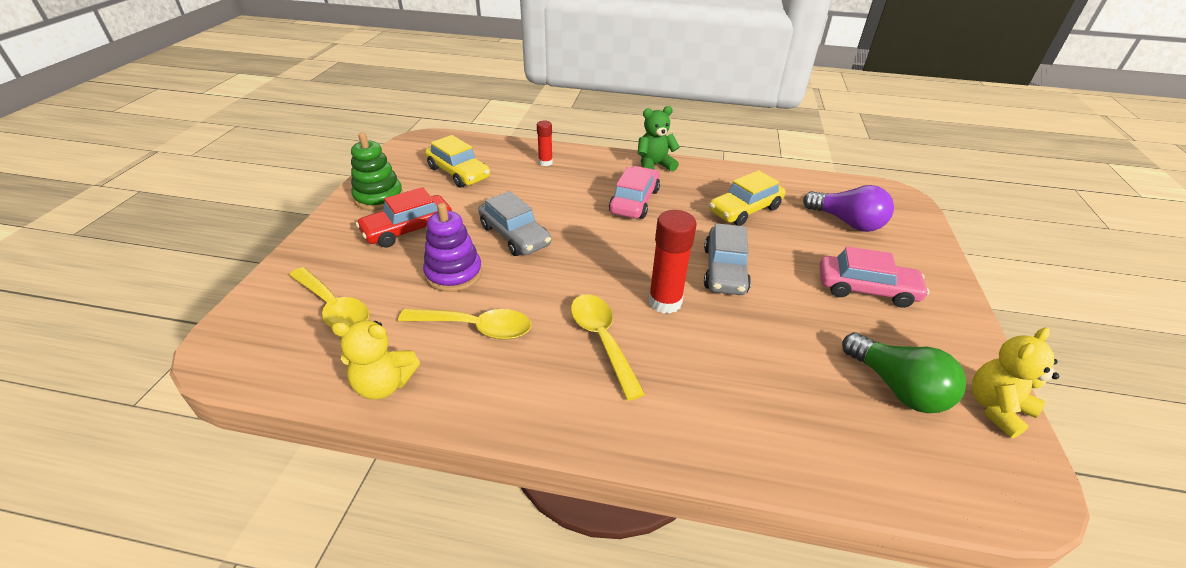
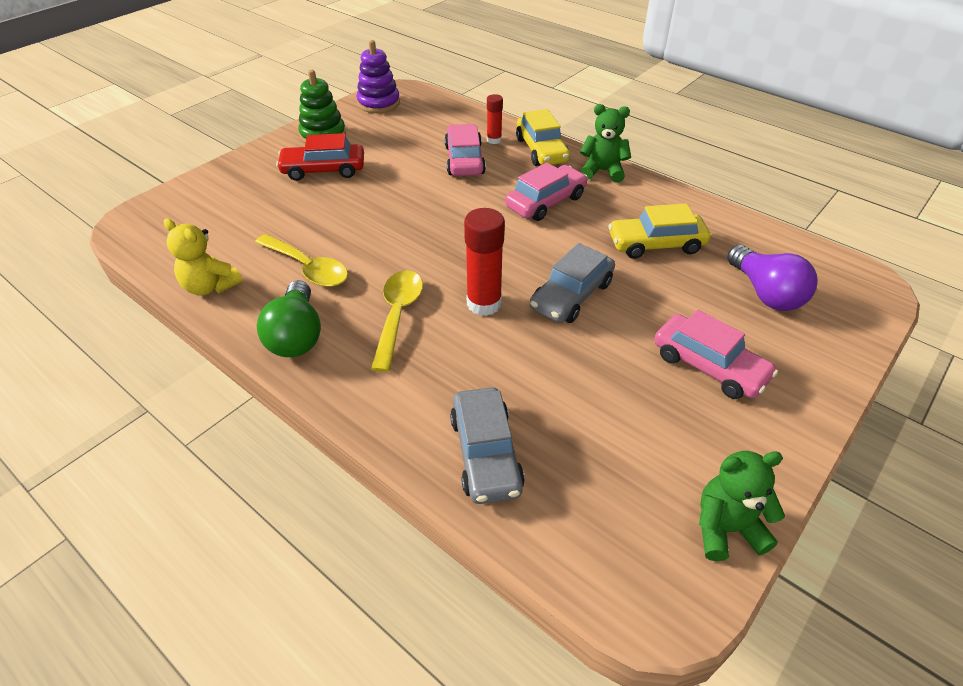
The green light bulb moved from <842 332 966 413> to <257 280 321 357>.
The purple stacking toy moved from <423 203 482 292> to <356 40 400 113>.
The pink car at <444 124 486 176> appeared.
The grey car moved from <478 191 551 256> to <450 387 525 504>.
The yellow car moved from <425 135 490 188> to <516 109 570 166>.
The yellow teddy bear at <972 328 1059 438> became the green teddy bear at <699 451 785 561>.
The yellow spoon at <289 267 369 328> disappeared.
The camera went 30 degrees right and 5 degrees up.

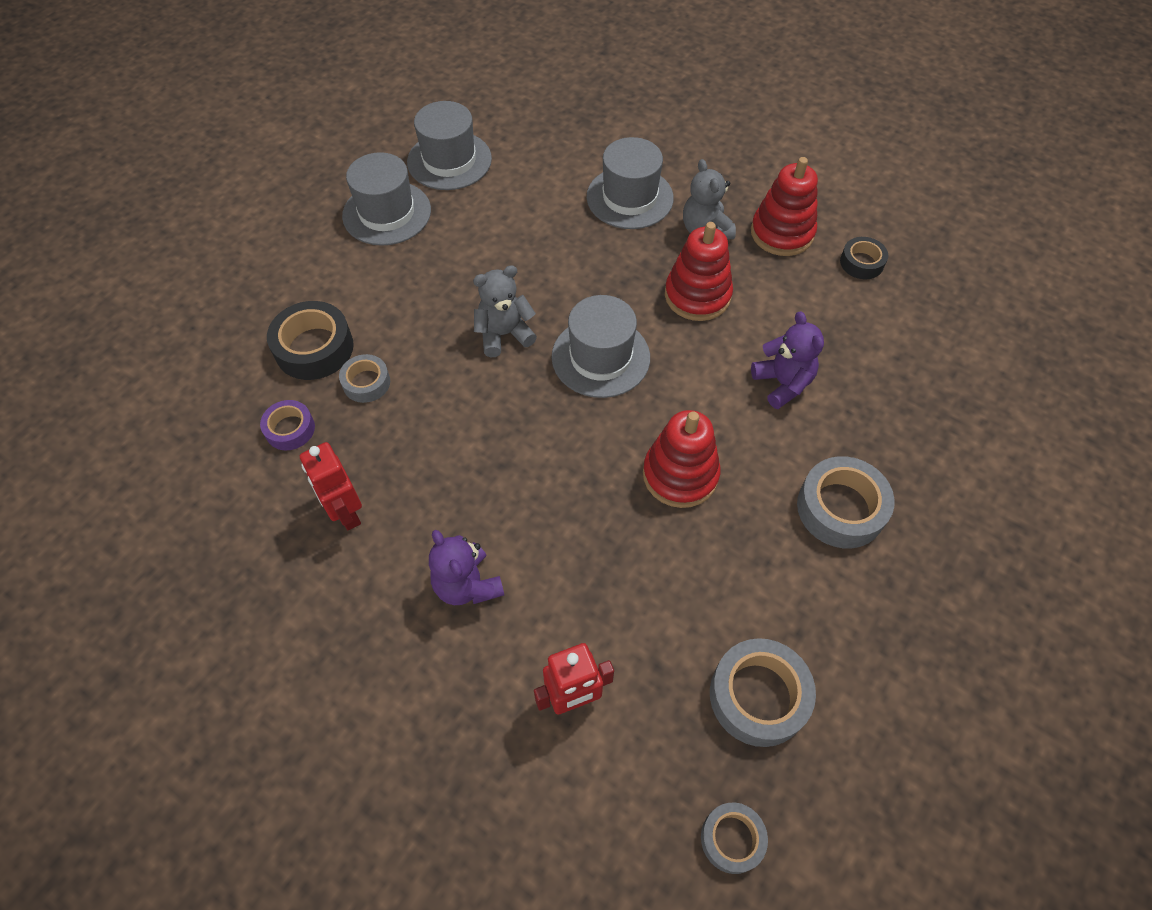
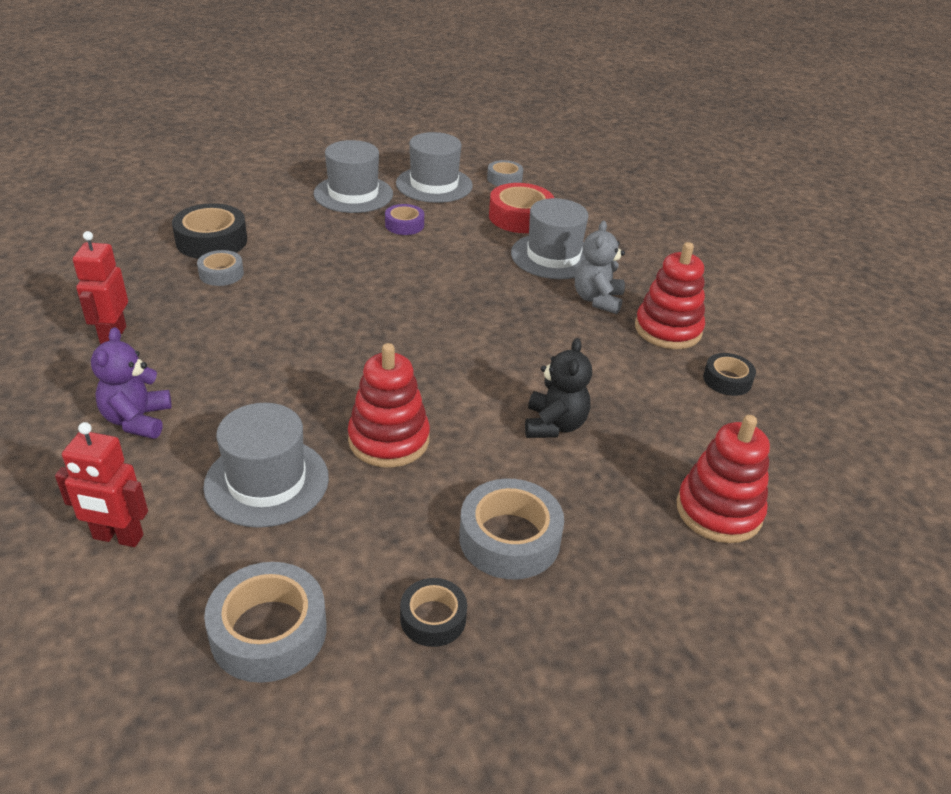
The grey hat moved from <552 295 650 398> to <203 403 329 528>.
The purple tape moved from <260 400 315 450> to <385 204 424 235>.
The black tape at <400 578 467 647> appeared.
The grey tape moved from <701 802 768 874> to <487 160 523 186>.
The red tape at <489 183 554 233> appeared.
The purple teddy bear at <751 311 824 409> became the black teddy bear at <525 338 592 438>.
The red stacking toy moved from <665 222 733 321> to <677 415 770 543>.
The grey teddy bear at <473 265 537 357> disappeared.
The camera went 30 degrees right and 20 degrees down.

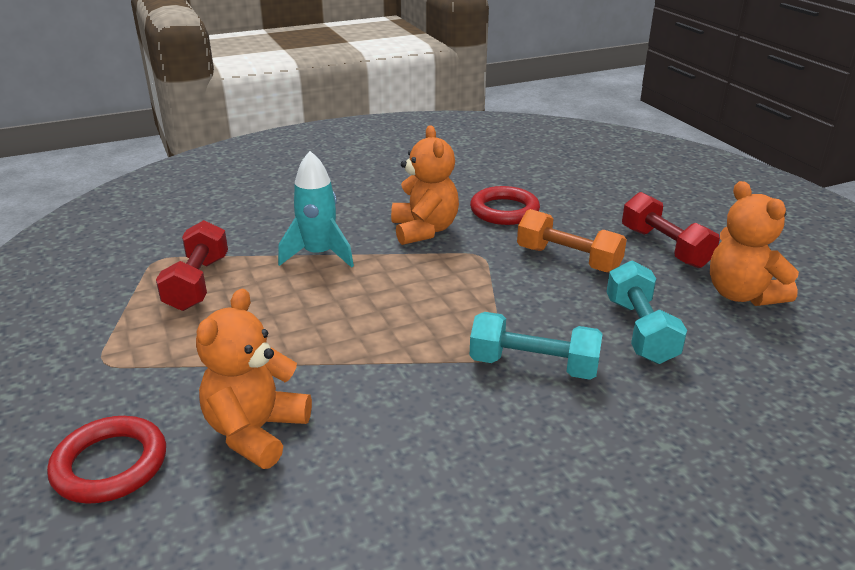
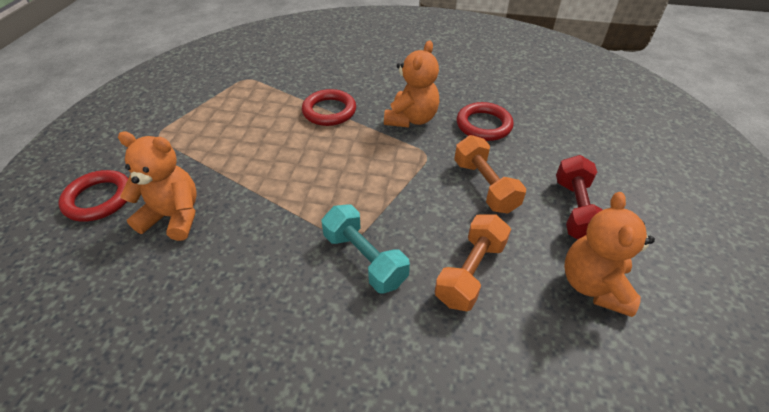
The orange teddy bear at <196 289 312 469> turned 45 degrees clockwise.
The turquoise rocket at <278 151 354 268> was replaced by the red ring at <302 89 356 126>.
The turquoise dumbbell at <607 261 687 364> became the orange dumbbell at <435 214 511 311>.
The red dumbbell at <156 220 228 311> disappeared.
The camera went 35 degrees right and 15 degrees up.

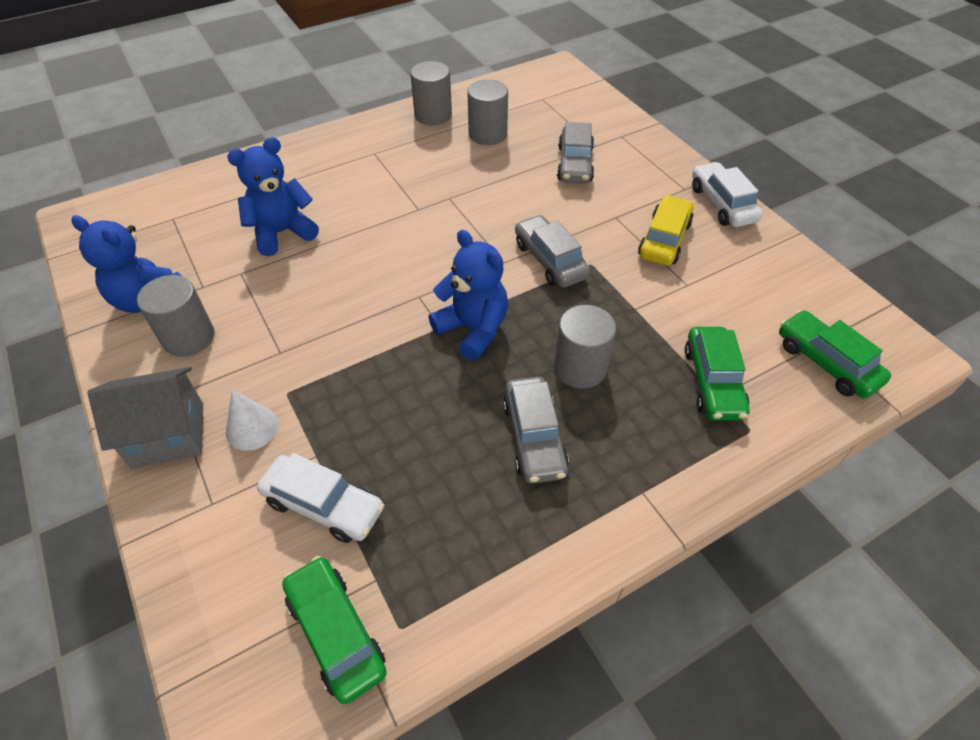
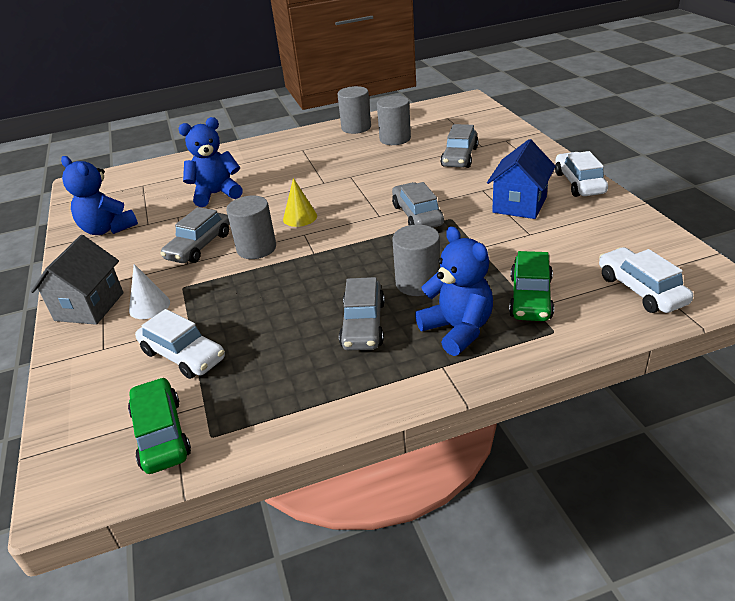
The grey house at <87 367 203 468> turned 75 degrees counterclockwise.
The grey car at <160 207 230 263> appeared.
The grey cylinder moved from <137 275 215 357> to <226 196 276 259>.
The yellow cone at <283 178 317 227> appeared.
The blue teddy bear moved from <428 230 508 361> to <415 226 493 356>.
The yellow car at <638 195 693 266> was replaced by the blue house at <487 139 556 219>.
The green car at <779 310 891 398> became the white car at <599 247 693 313>.
The camera went 15 degrees right and 15 degrees down.

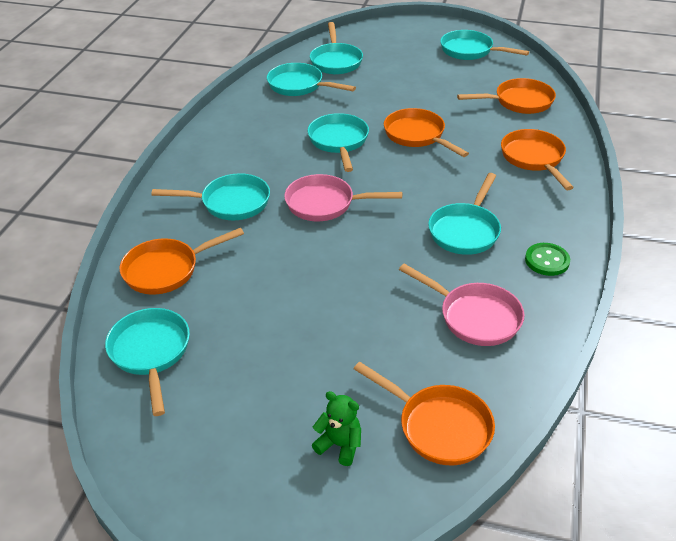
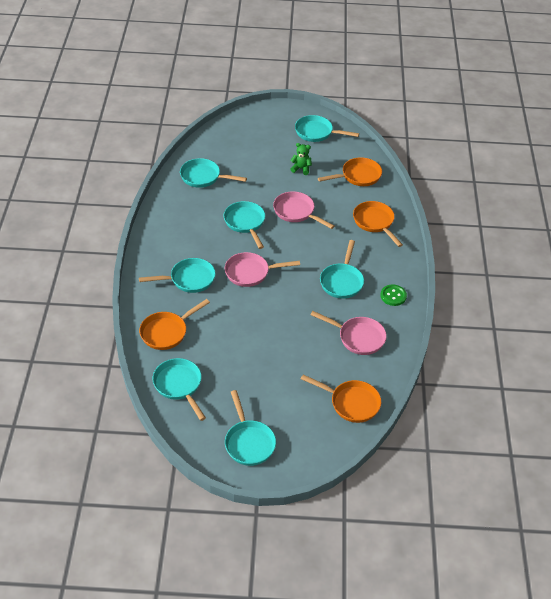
The turquoise pan moved from <310 22 363 74> to <225 390 276 466>.
The orange pan at <384 108 469 157> became the pink pan at <273 191 334 229>.
The green teddy bear moved from <312 391 361 466> to <290 143 312 175>.
The camera went 15 degrees left and 5 degrees up.

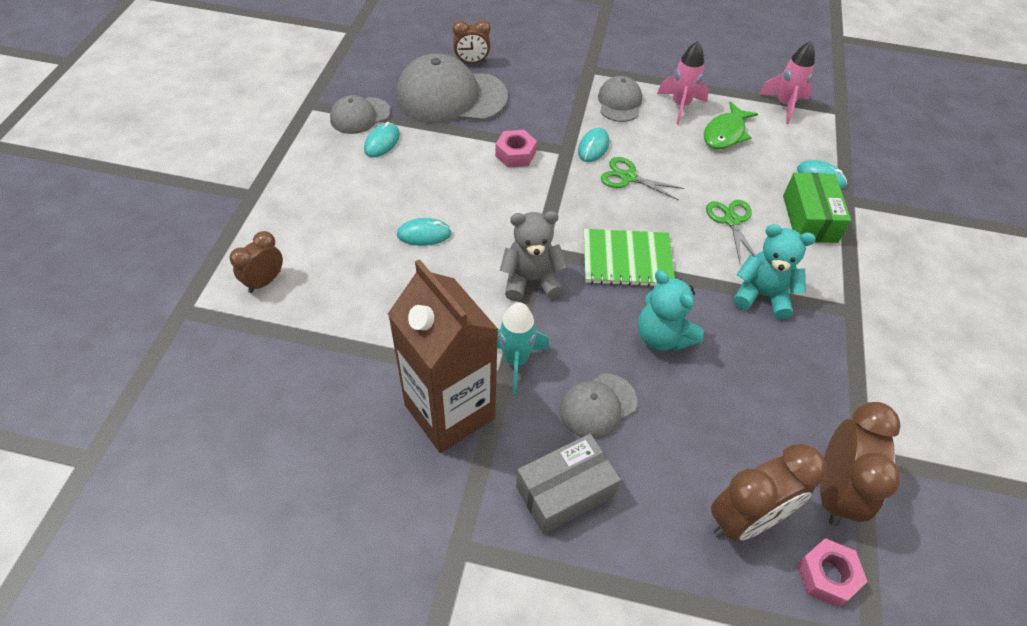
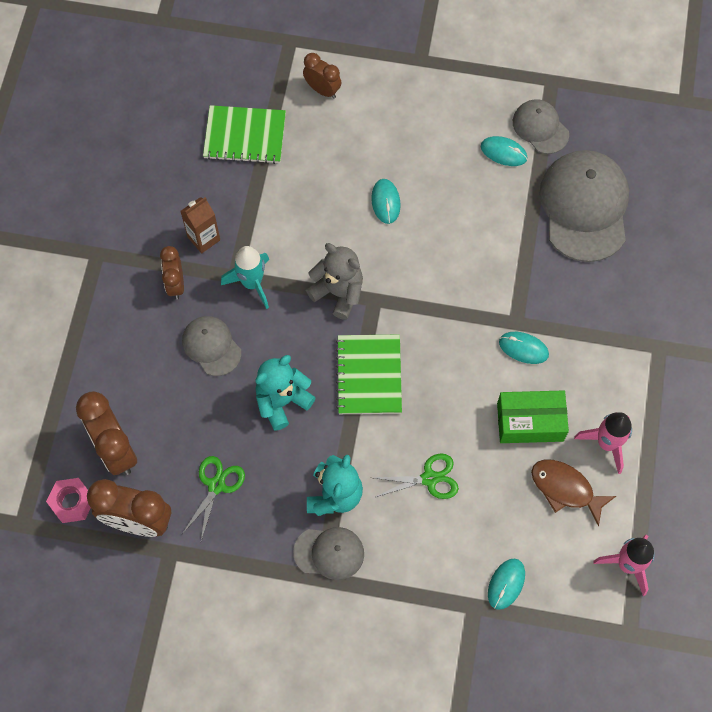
The brown clock moved from <453 20 491 63> to <160 246 184 299>.
The brown carton at <388 259 499 453> changed to 0.47 times the size.
The green scissors moved from <601 157 684 200> to <182 456 245 541>.
The green notebook at <203 105 286 164> appeared.
The grey cap moved from <598 76 642 122> to <293 527 364 580>.
The grey teddy bear at <500 211 568 301> turned 45 degrees counterclockwise.
The green box moved from <783 173 851 243> to <497 390 569 443>.
The green fish at <704 102 758 149> became the brown fish at <531 459 616 526>.
The pink nut at <495 130 537 168> disappeared.
The grey box at <516 434 621 534> disappeared.
The camera went 90 degrees right and 15 degrees up.

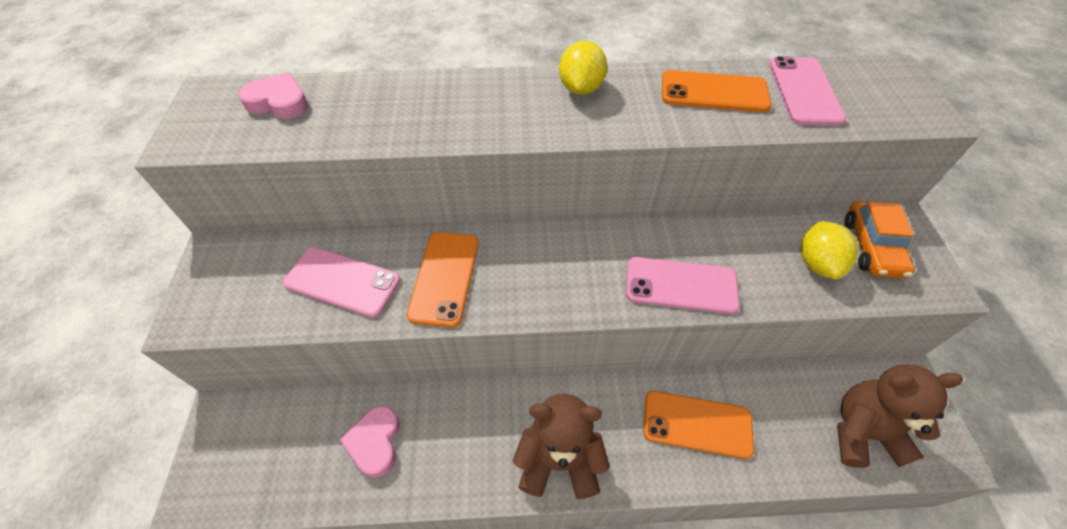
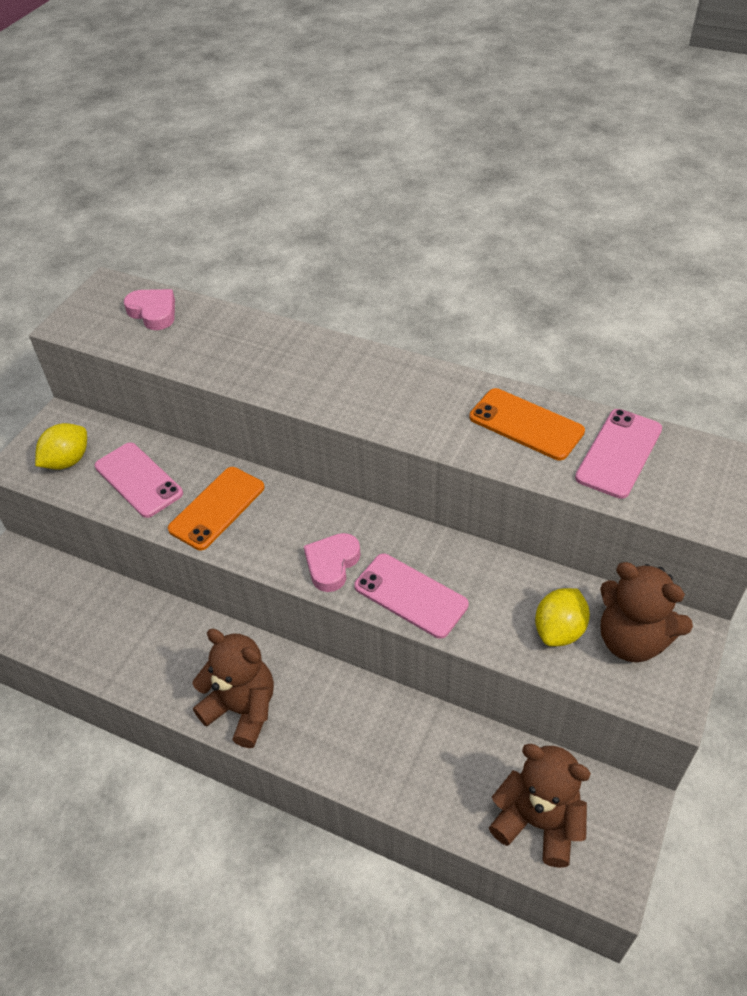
The yellow lemon moved from <559 41 607 95> to <35 423 87 470>.
The pink heart moved from <340 406 400 478> to <304 533 361 592>.
The orange car at <845 201 915 279> was replaced by the brown teddy bear at <600 562 693 662>.
The orange phone at <643 391 754 459> disappeared.
The camera went 30 degrees right and 5 degrees down.

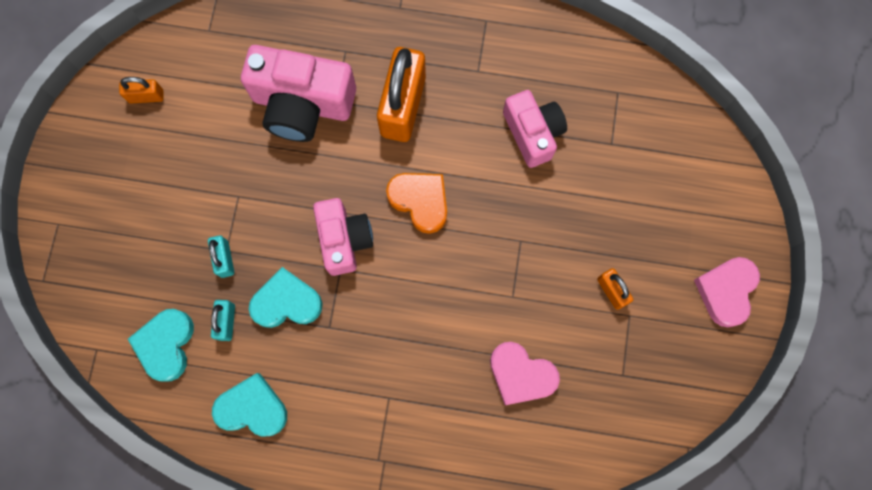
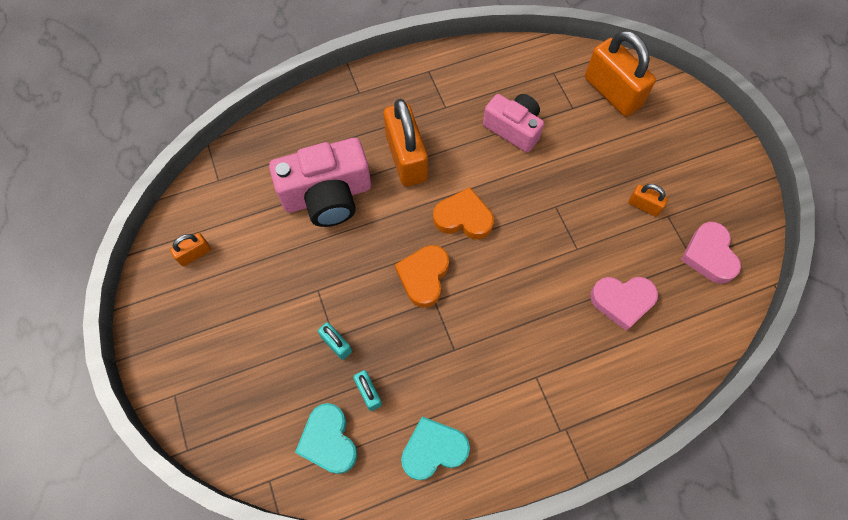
The pink camera at <313 198 373 276> was replaced by the orange heart at <395 245 449 308>.
The orange padlock at <585 30 656 117> appeared.
The pink heart moved from <694 257 760 327> to <681 222 741 284>.
The turquoise heart at <249 267 323 328> disappeared.
The camera went 30 degrees left and 10 degrees down.

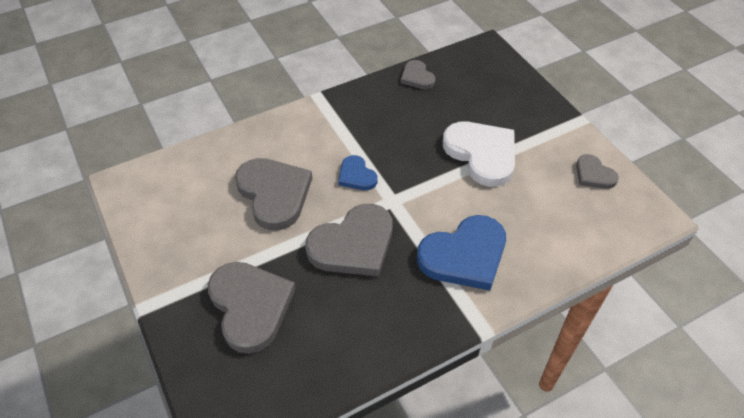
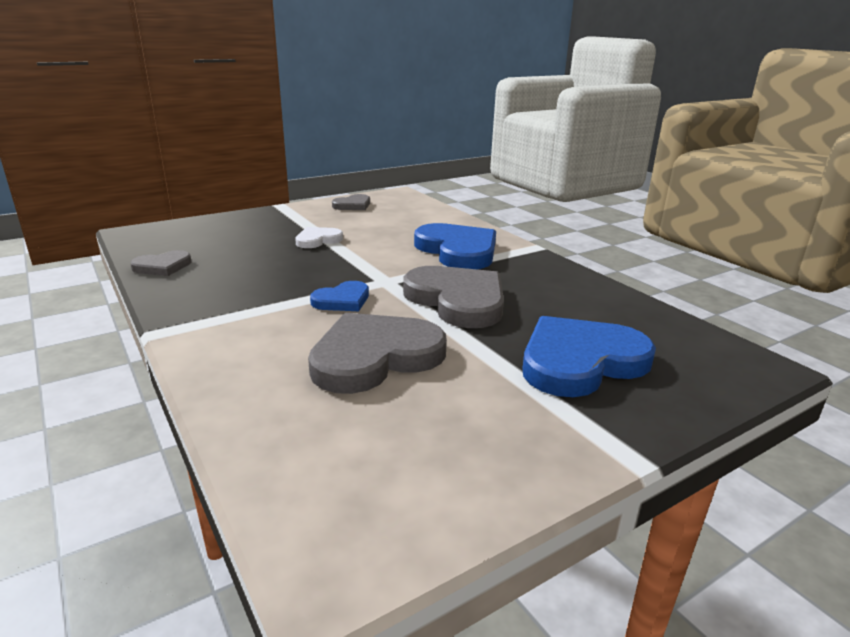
The white heart at <443 122 515 187> changed to 0.52 times the size.
The grey heart at <208 262 295 354> became the blue heart at <522 316 656 397>.
The camera went 95 degrees left and 25 degrees down.

